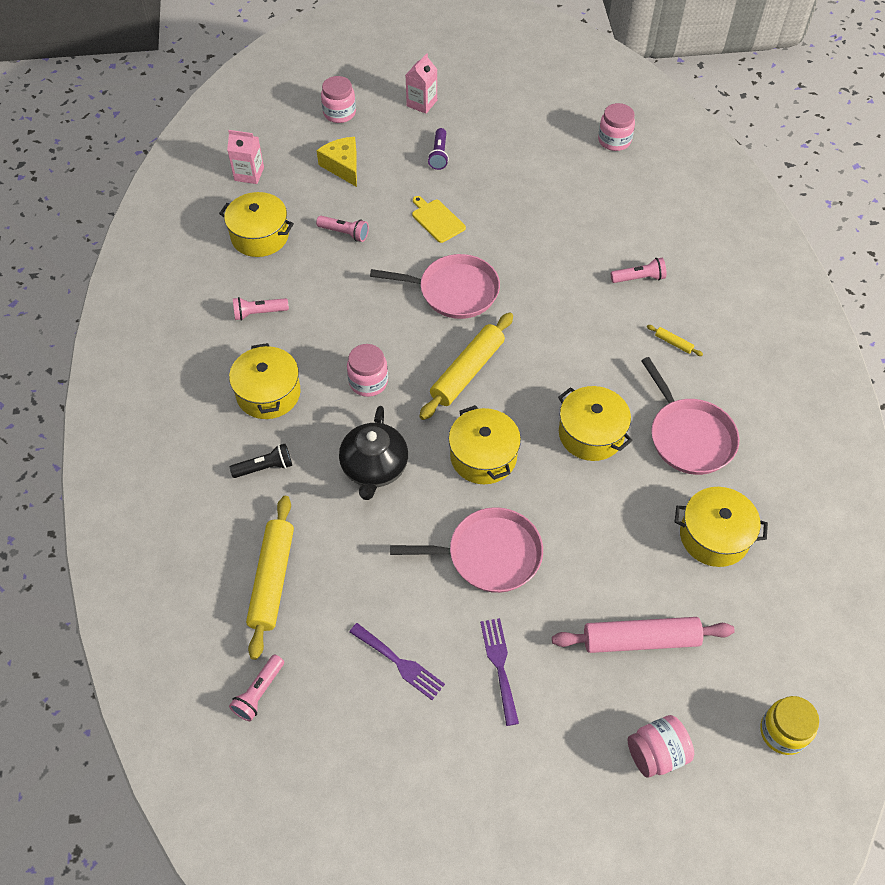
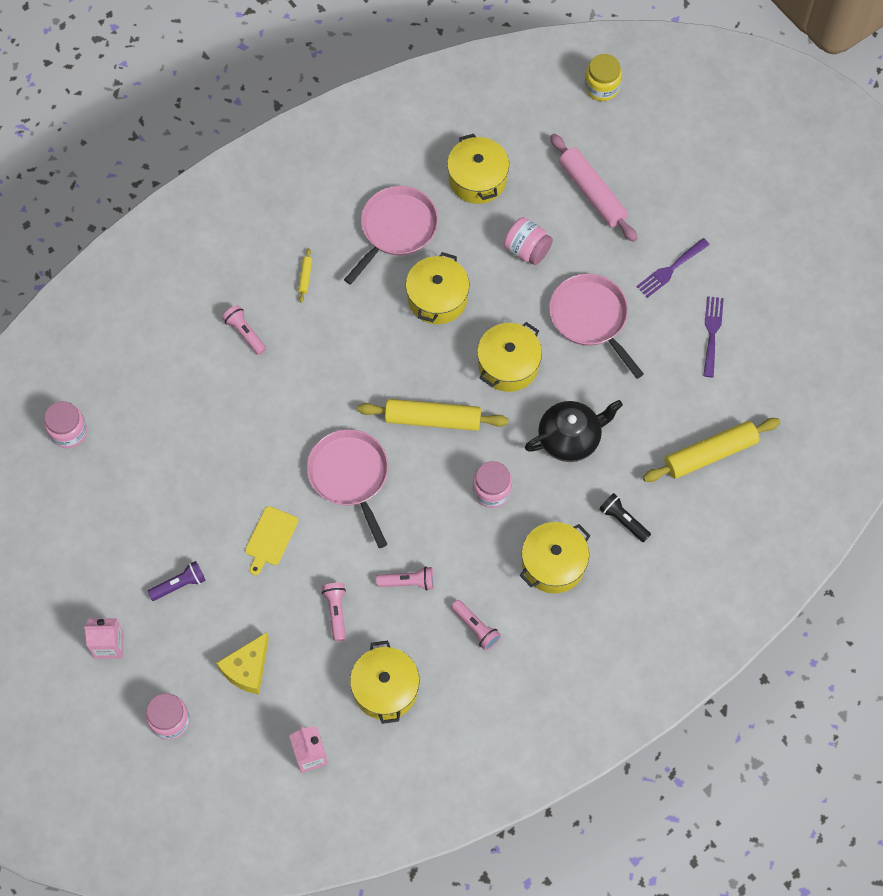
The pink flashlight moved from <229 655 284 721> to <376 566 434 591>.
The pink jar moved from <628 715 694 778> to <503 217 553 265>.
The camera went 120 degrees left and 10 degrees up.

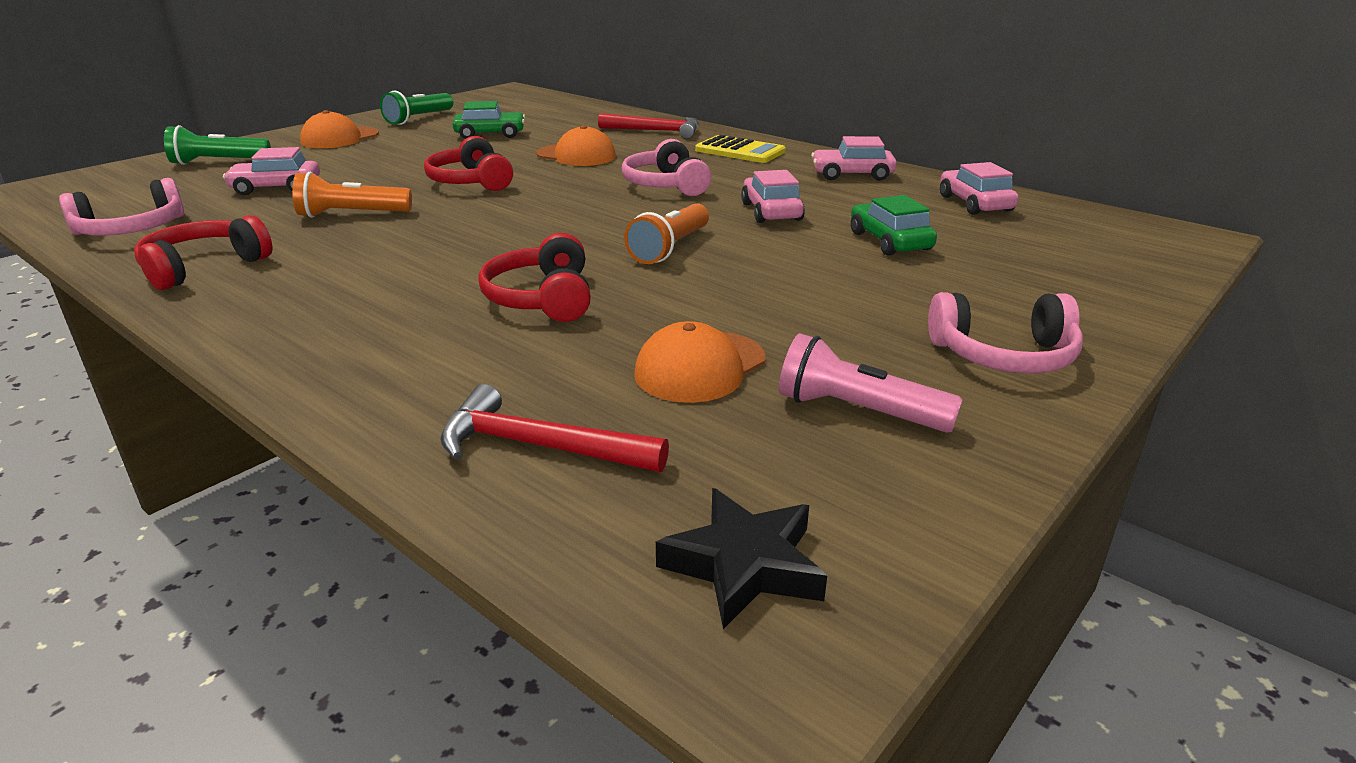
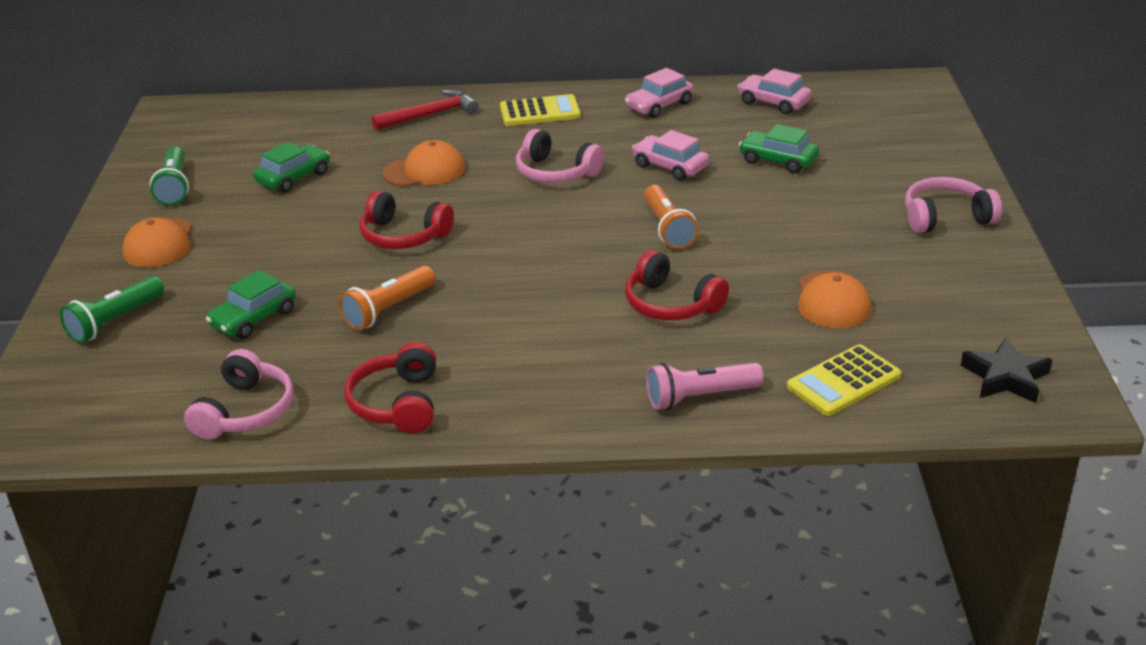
The pink car at <223 147 320 195> became the green car at <206 270 296 339>.
The pink flashlight moved from <779 333 963 433> to <646 363 764 410>.
The red hammer at <440 384 669 472> was replaced by the yellow calculator at <787 344 901 416>.
The pink headphones at <928 292 1083 374> turned 150 degrees counterclockwise.
The camera went 40 degrees left and 5 degrees up.

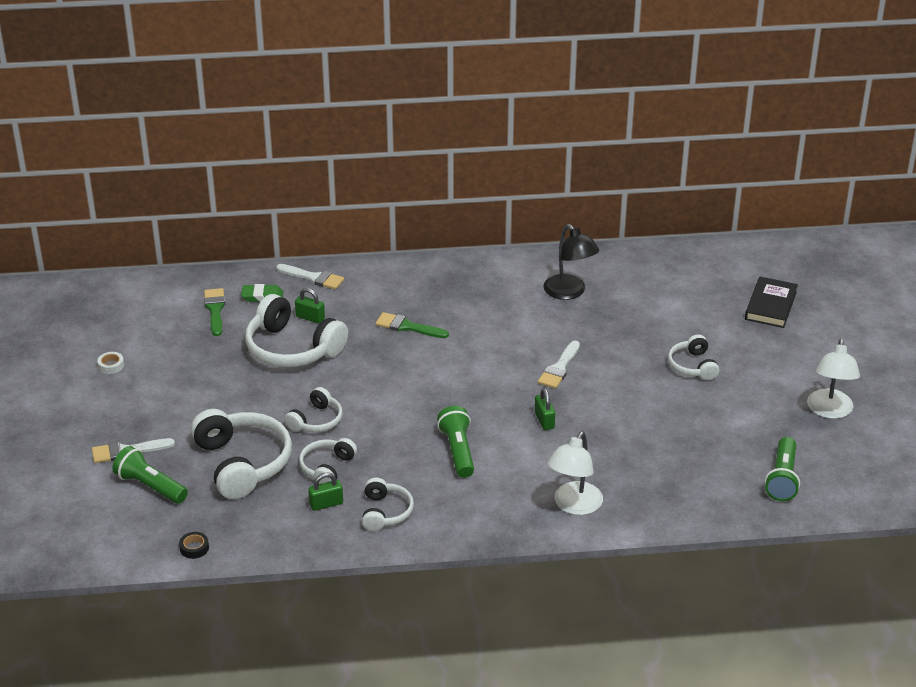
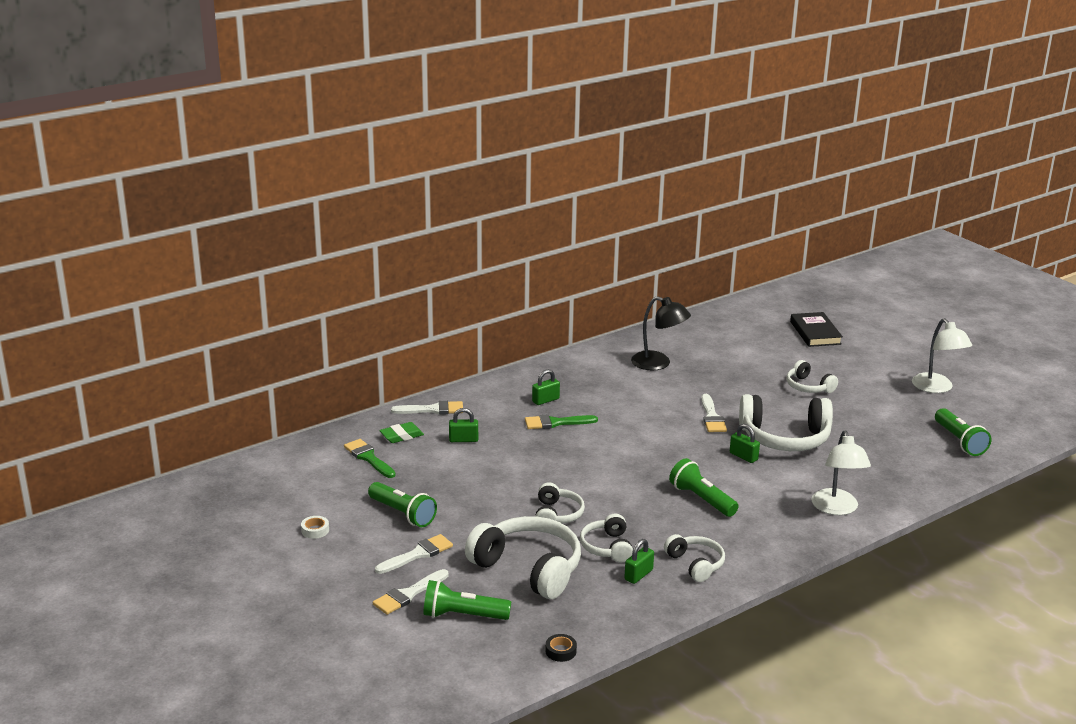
The green flashlight at <368 482 437 527> appeared.
The white brush at <375 534 453 574> appeared.
The green padlock at <532 369 560 405> appeared.
The white headphones moved from <245 294 348 367> to <739 394 833 451>.
The camera went 30 degrees left and 10 degrees down.

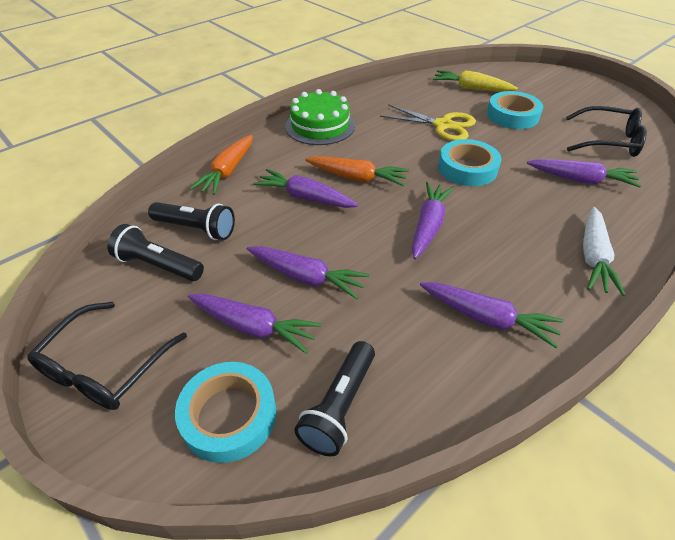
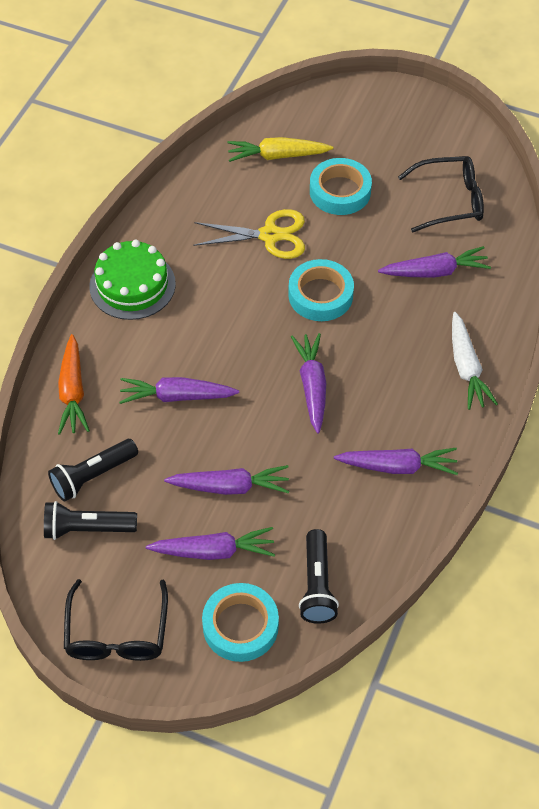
The black flashlight at <148 202 235 240> turned 150 degrees clockwise.
The orange carrot at <305 156 409 186> disappeared.
The camera went 25 degrees left and 10 degrees up.

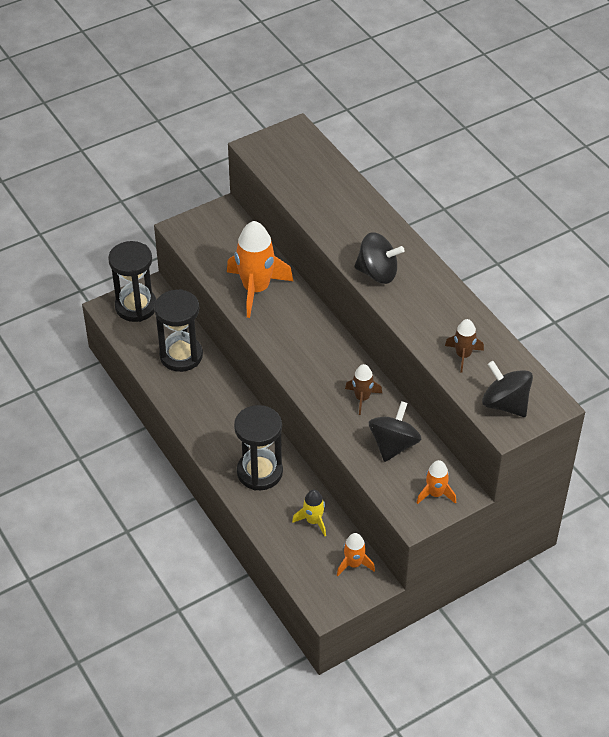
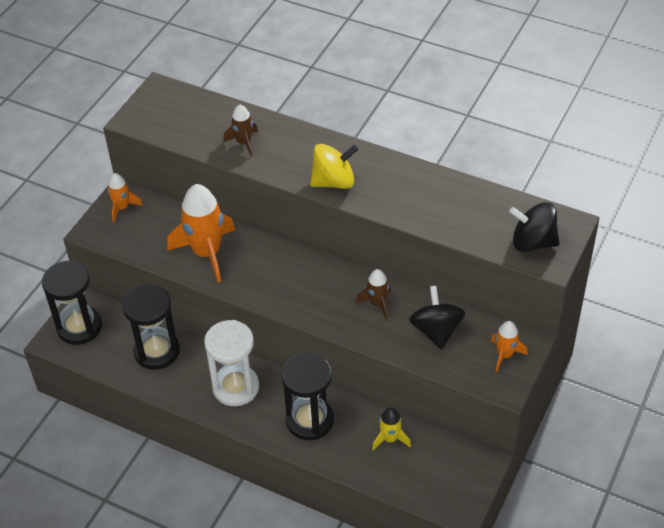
The orange rocket moved from <337 533 375 576> to <107 173 143 222>.
The white hourglass at <204 320 259 406> appeared.
The brown rocket moved from <445 319 484 373> to <223 105 258 157>.
The black spinning top at <354 232 404 284> became the yellow spinning top at <310 144 358 189>.
The camera went 30 degrees left and 0 degrees up.

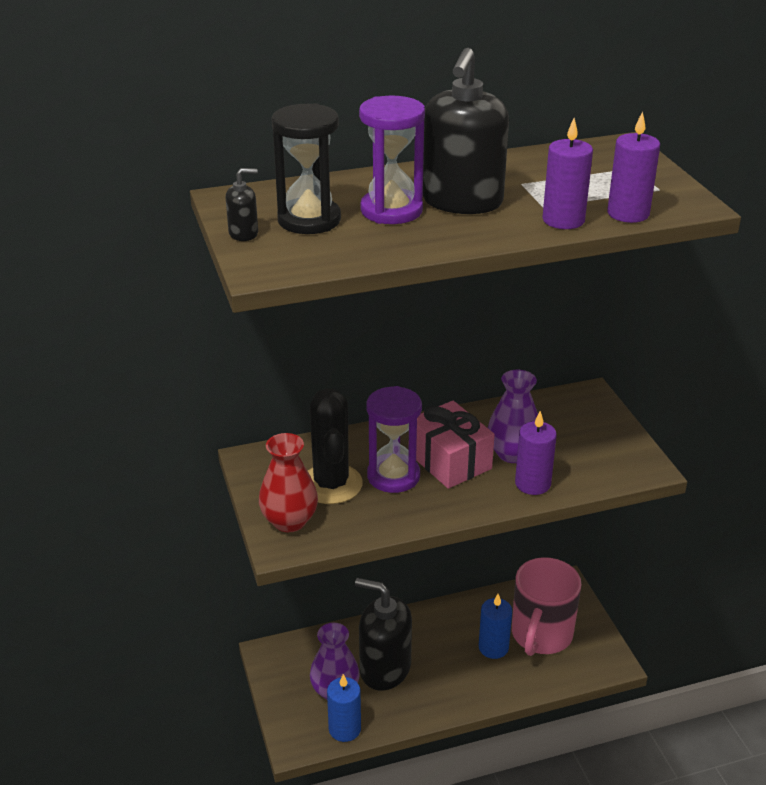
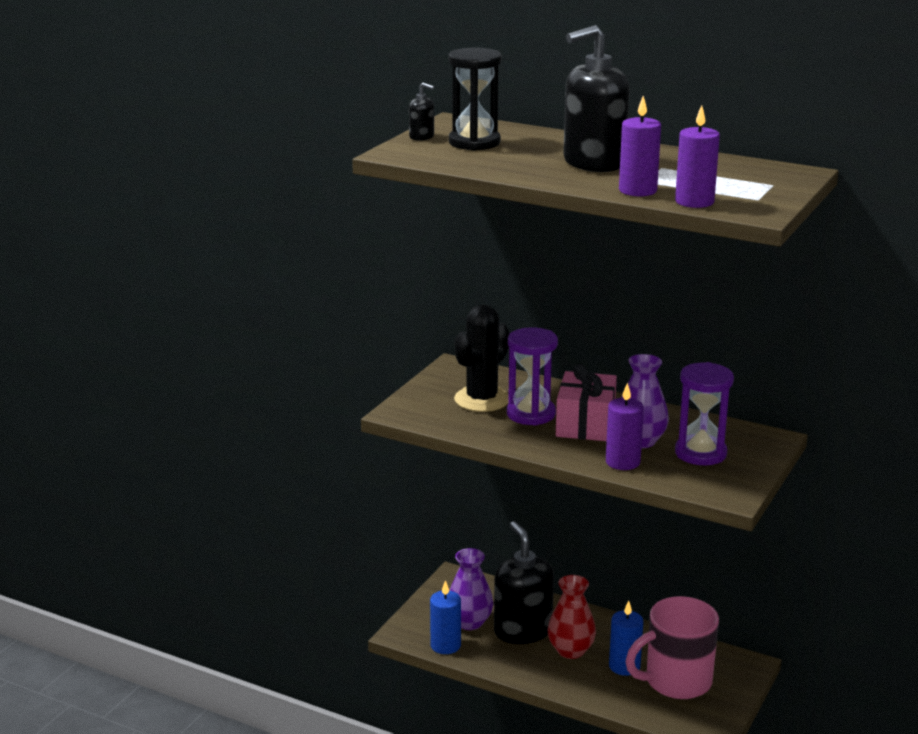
The red vase moved from <259 433 318 532> to <547 575 596 659>.
The purple hourglass moved from <359 96 425 224> to <675 362 734 465>.
The camera went 45 degrees right and 10 degrees down.

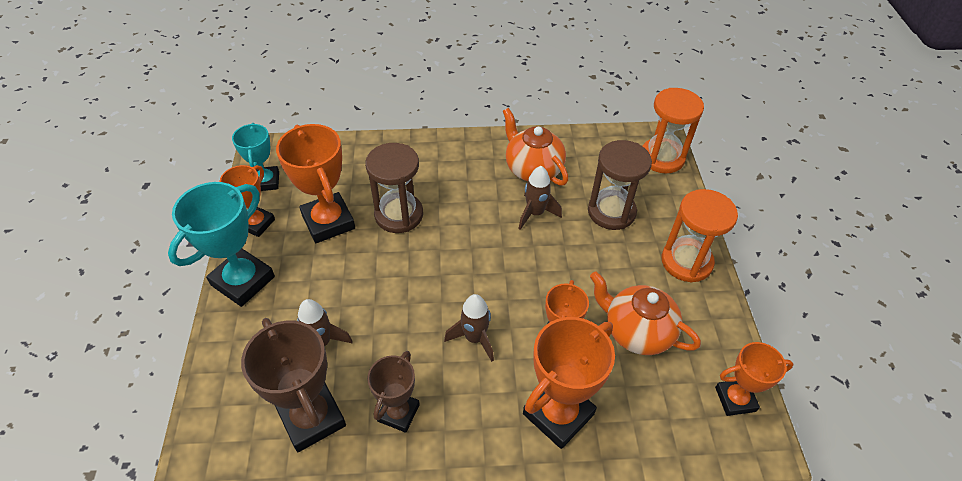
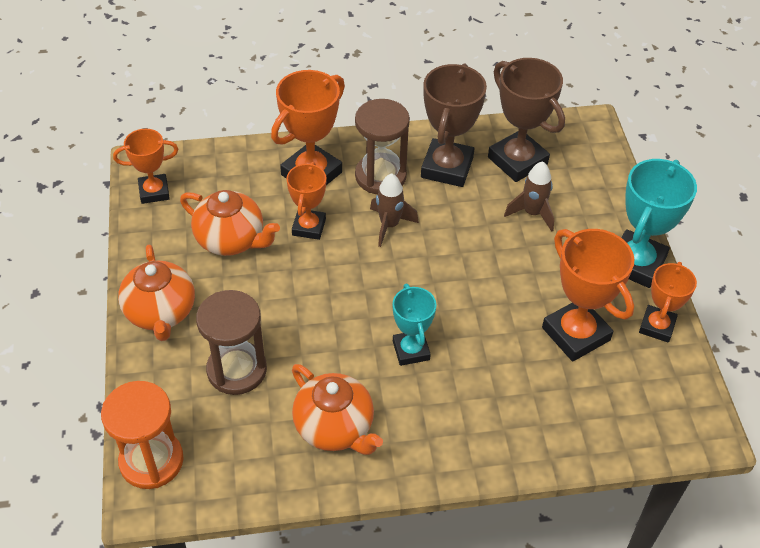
The orange hourglass at <662 189 738 283> was replaced by the orange teapot at <118 244 195 341>.
The brown hourglass moved from <365 143 423 233> to <355 99 410 194>.
The turquoise trophy moved from <232 123 279 191> to <393 284 436 366>.
The brown trophy at <367 351 420 433> changed to 1.61 times the size.
The brown rocket at <519 166 562 230> disappeared.
The camera went 175 degrees right and 0 degrees up.

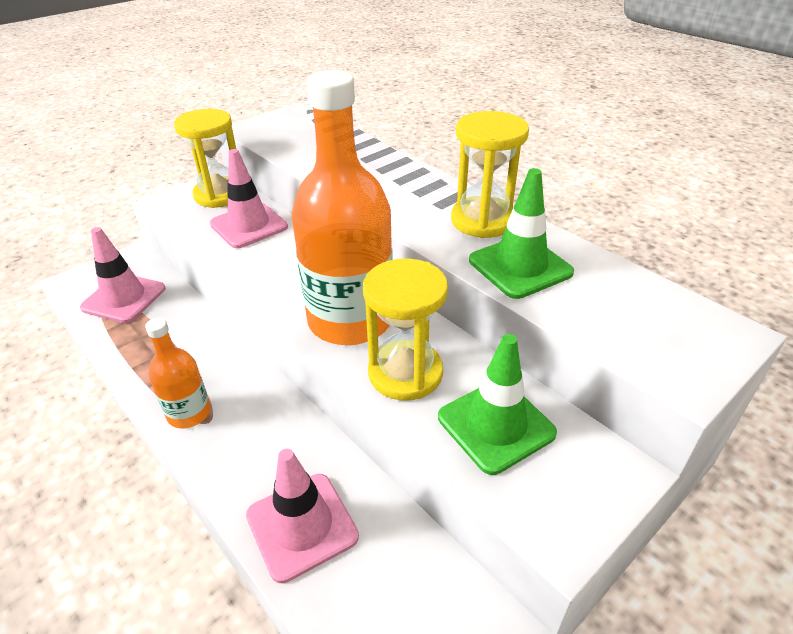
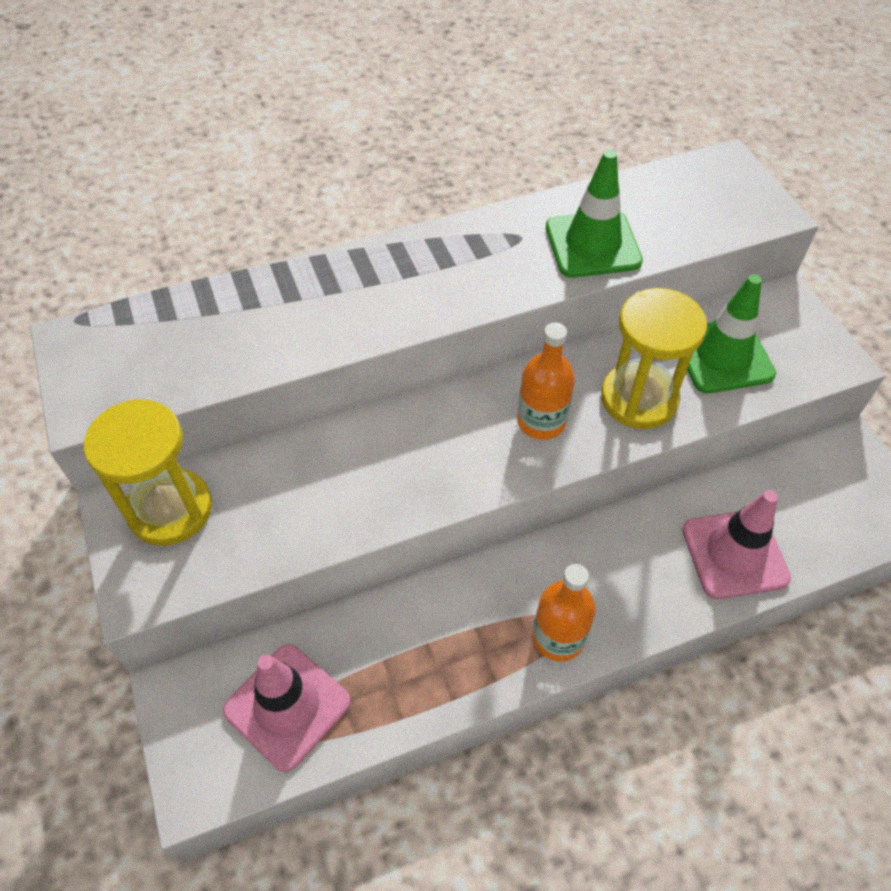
The orange bottle at <292 70 393 345> changed to 0.49 times the size.
The pink traffic cone at <210 149 288 248> disappeared.
The yellow hourglass at <451 111 529 238> disappeared.
The camera went 70 degrees left and 15 degrees up.

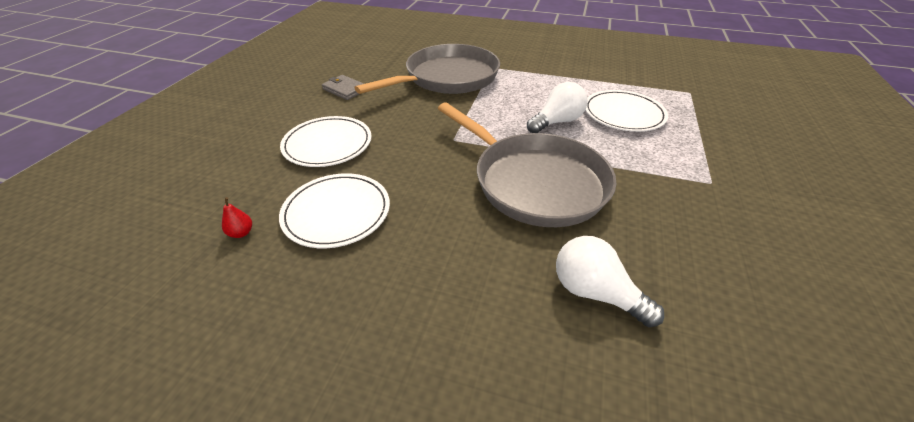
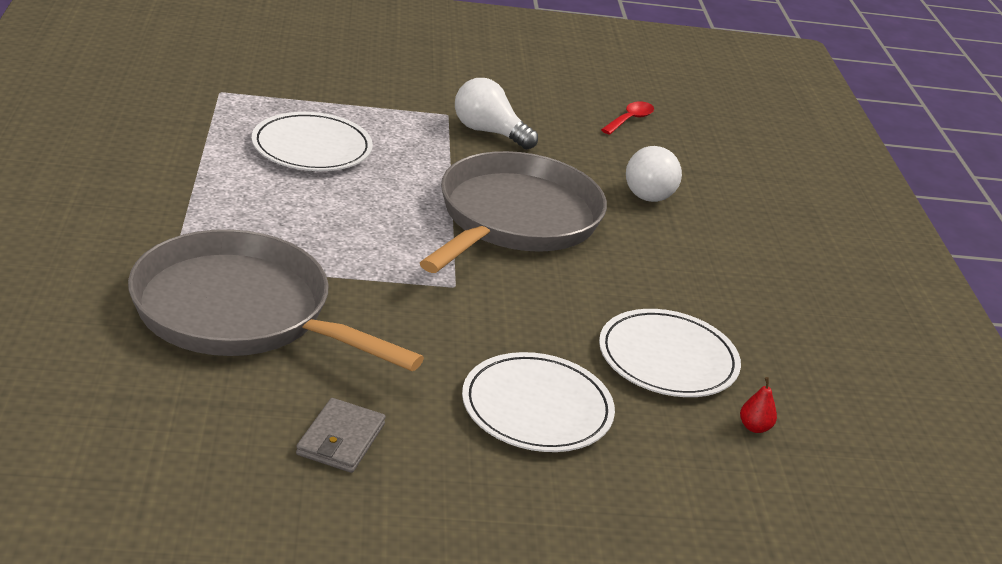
The white light bulb moved from <527 82 588 133> to <455 78 538 150>.
The red spoon at <601 102 654 135> appeared.
The camera went 115 degrees left and 10 degrees down.

